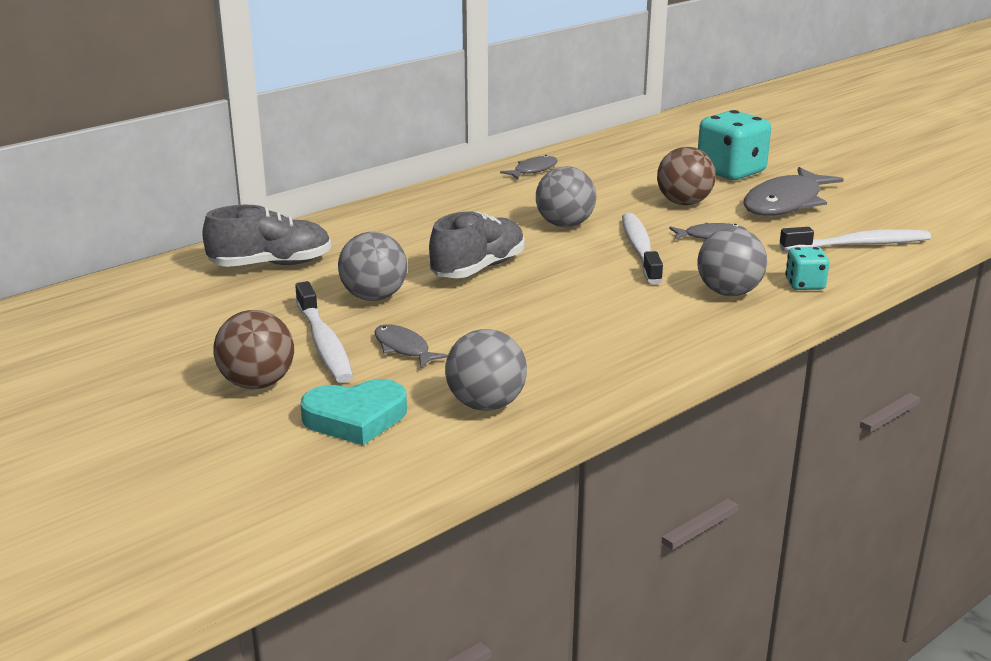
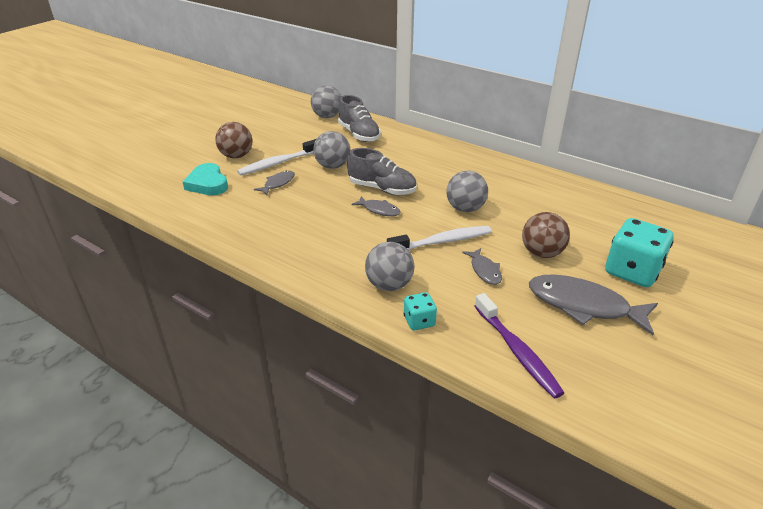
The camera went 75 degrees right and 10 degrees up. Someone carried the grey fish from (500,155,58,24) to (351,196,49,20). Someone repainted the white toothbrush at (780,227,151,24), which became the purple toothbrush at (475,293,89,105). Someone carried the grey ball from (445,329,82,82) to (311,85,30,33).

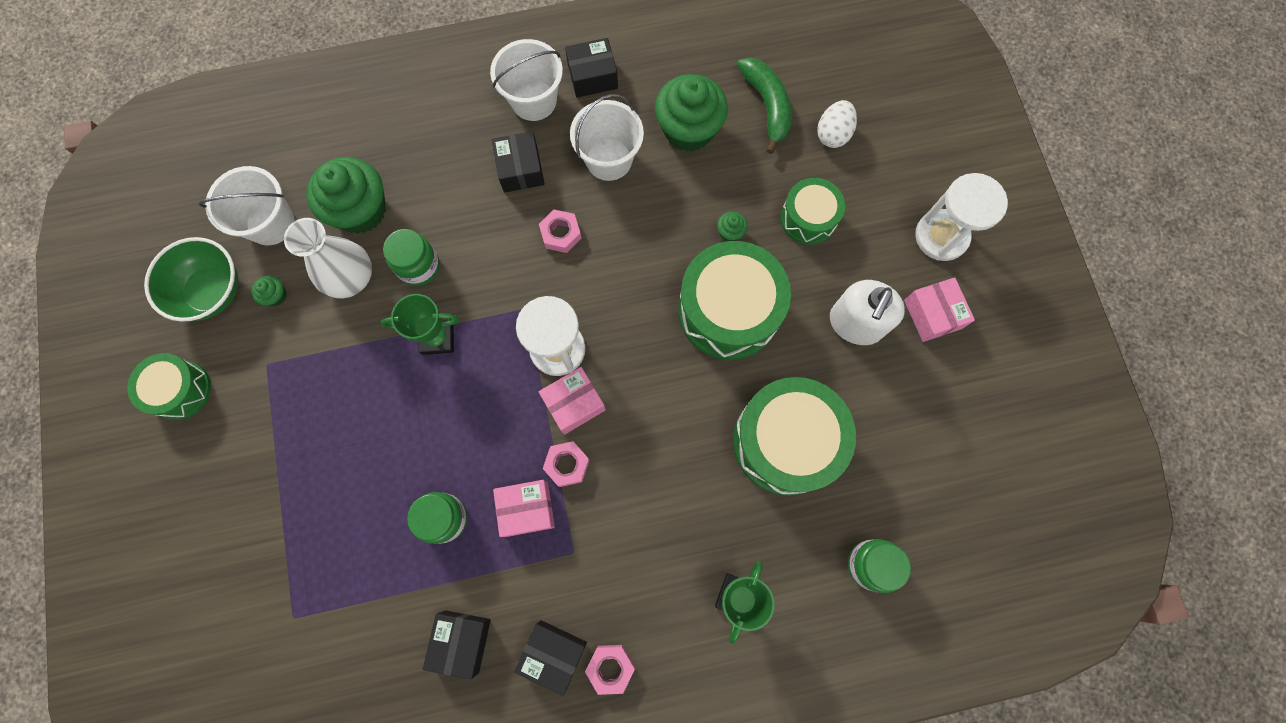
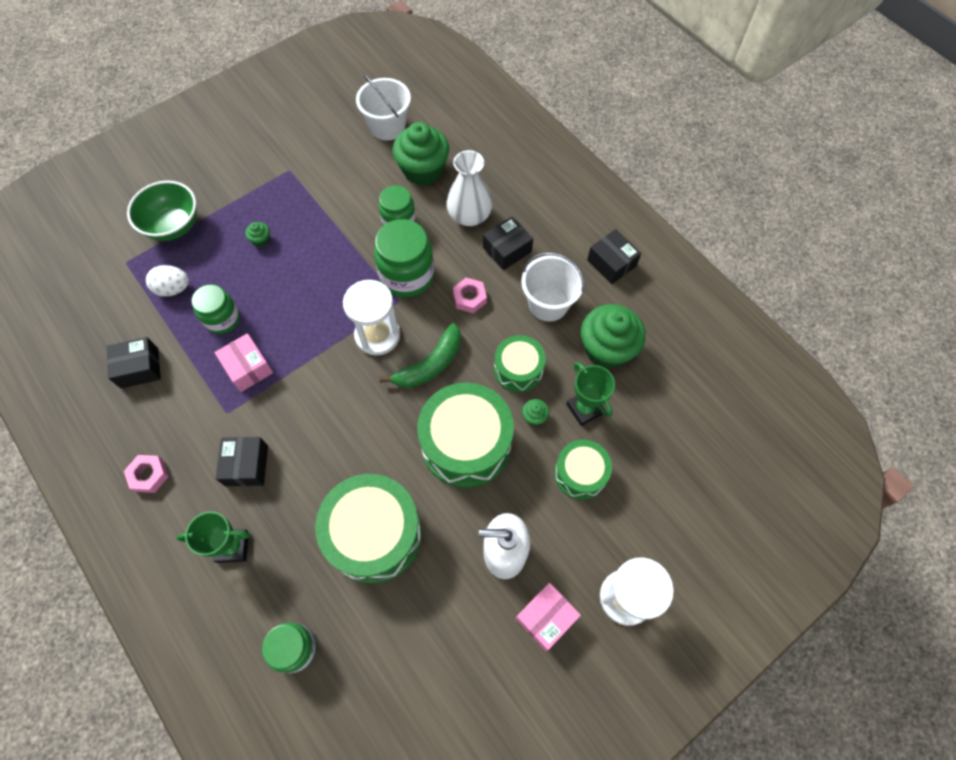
The camera went 65 degrees right and 10 degrees down. Someone took away the white bucket at (490,39,73,82). Someone carried the green banana from (737,57,55,97) to (380,323,81,65). Someone carried the white egg from (817,100,40,48) to (146,265,43,32). Someone carried the white vase from (284,218,88,80) to (446,150,46,76). Someone carried the green bowl from (144,237,94,85) to (127,181,70,60). Someone carried the green cupcake from (251,276,36,30) to (245,222,25,25). Someone carried the green trophy from (381,294,78,61) to (567,362,48,64). Someone carried the green drum from (127,353,84,67) to (494,335,52,57). Someone took away the pink box at (539,367,67,68). Someone took away the pink nut at (543,441,47,46). Someone carried the black box from (514,620,73,76) to (216,437,52,49). Someone put down the green jar at (374,219,60,78).

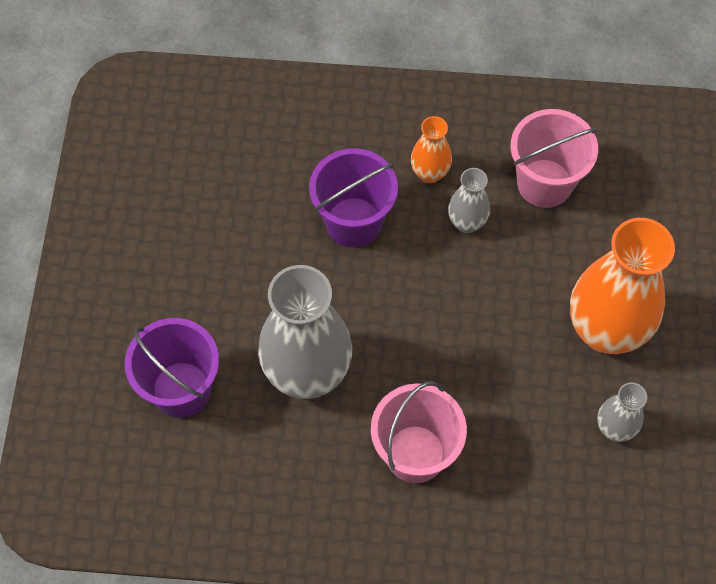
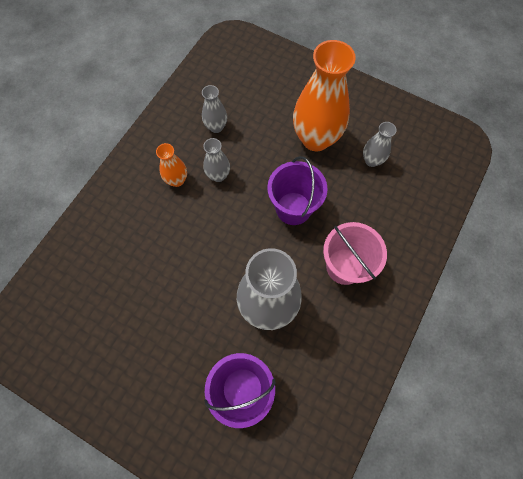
The camera went 65 degrees left and 5 degrees up. Someone swapped the pink bucket at (511,109,87,99) for the grey vase at (202,85,25,48). Someone carried the purple bucket from (309,148,89,100) to (267,156,61,69).

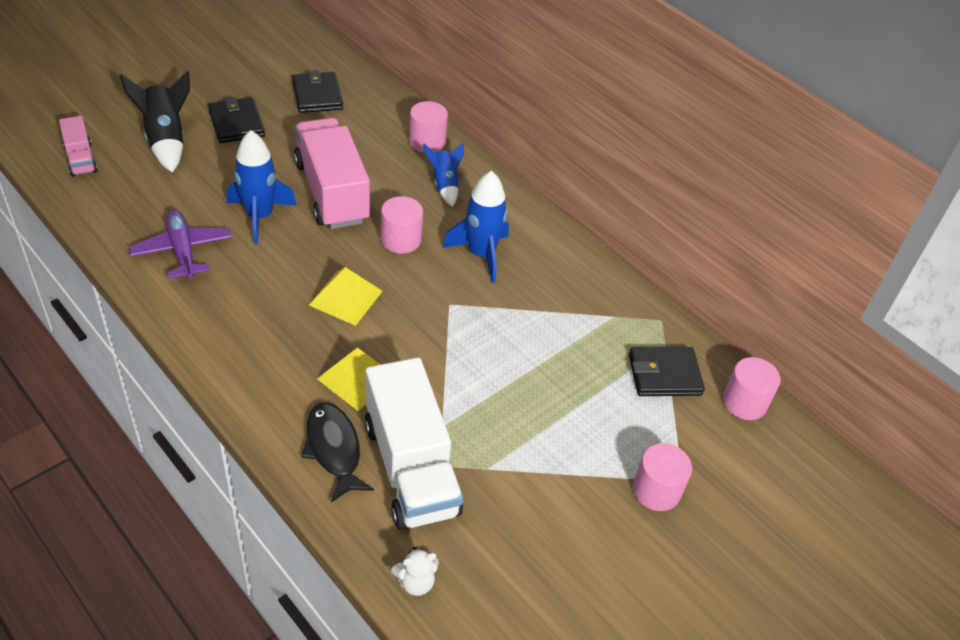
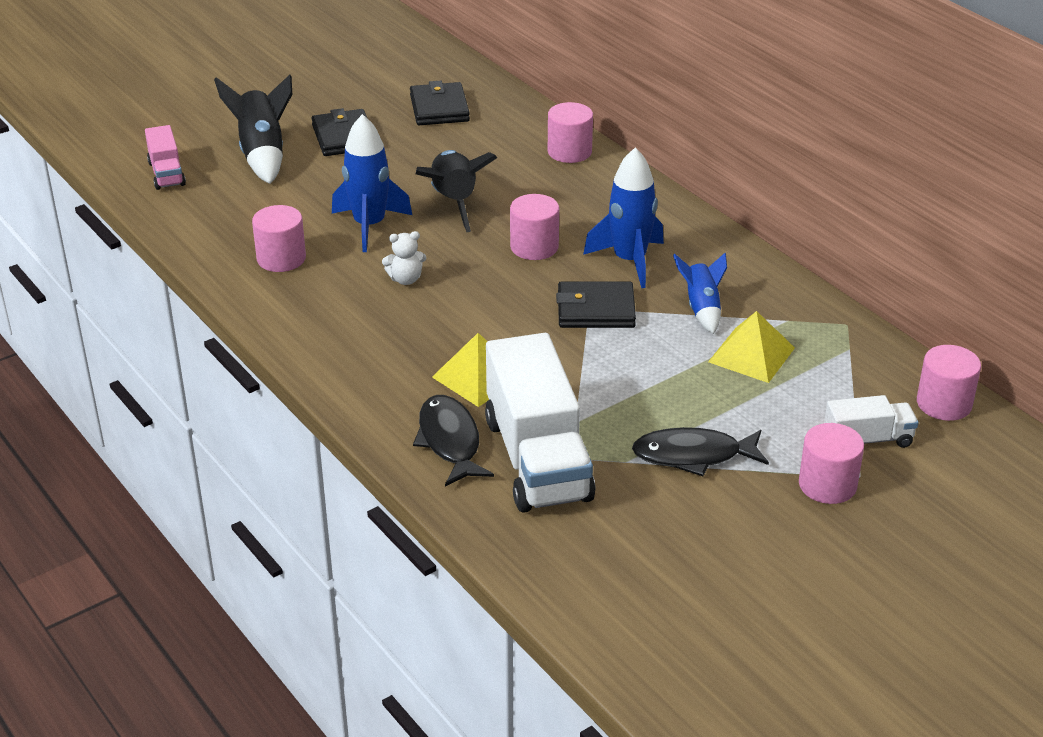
The camera went 10 degrees right and 10 degrees down. Someone swapped the pink truck at (294,118,76,111) for the black rocket at (416,150,81,82). Someone carried the blue rocket from (423,143,41,64) to (673,253,54,81). Someone swapped the purple plane at (129,209,103,70) for the pink cylinder at (252,205,54,67). Someone carried the yellow pyramid from (309,267,73,59) to (708,311,87,72). Someone carried the black wallet from (629,347,76,49) to (556,281,80,47). Someone carried the white teddy bear from (391,547,48,49) to (382,231,44,54). Someone put down the white truck at (824,395,95,53). Someone put down the black fish at (632,427,137,49).

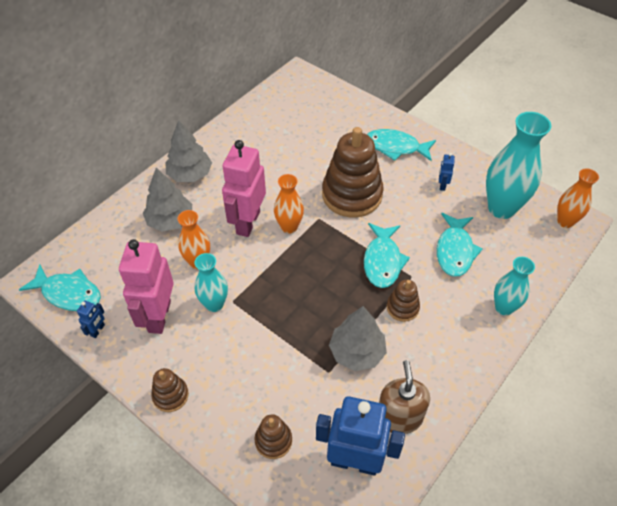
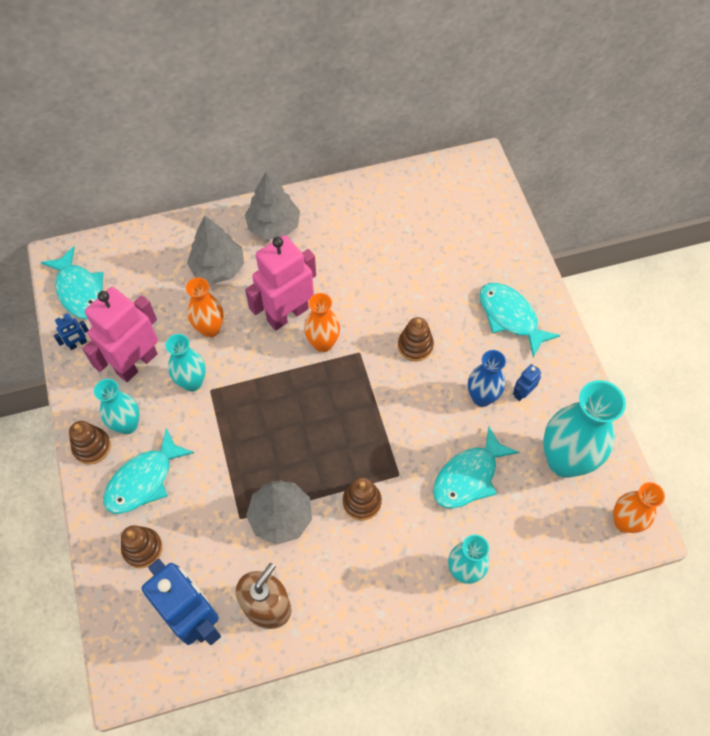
The camera went 35 degrees right and 10 degrees up. Someone scaled the brown stacking toy at (322,127,62,90) by 0.48. Someone carried the turquoise fish from (364,223,46,65) to (103,428,91,86). Someone put down the blue vase at (468,350,38,57). Someone put down the turquoise vase at (94,379,45,55).

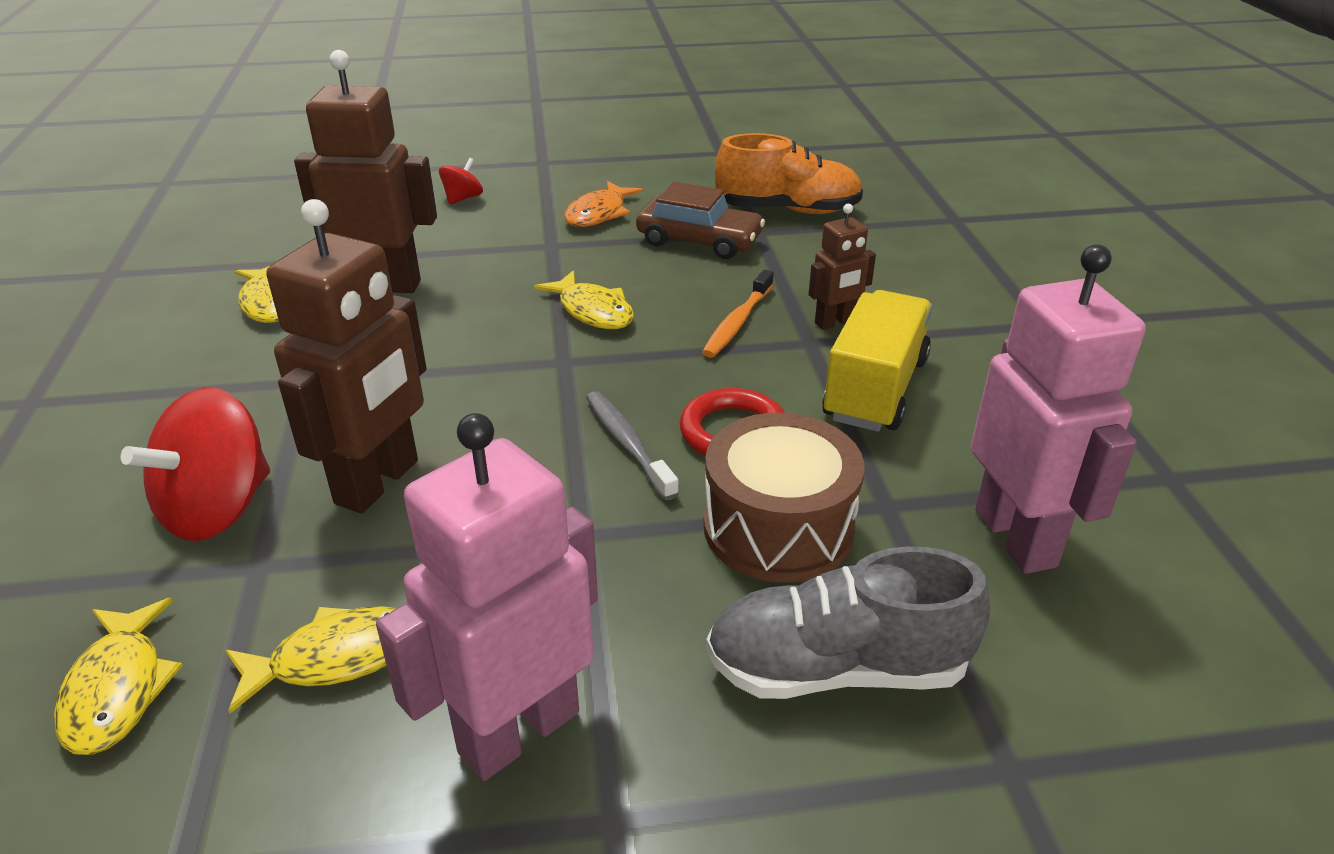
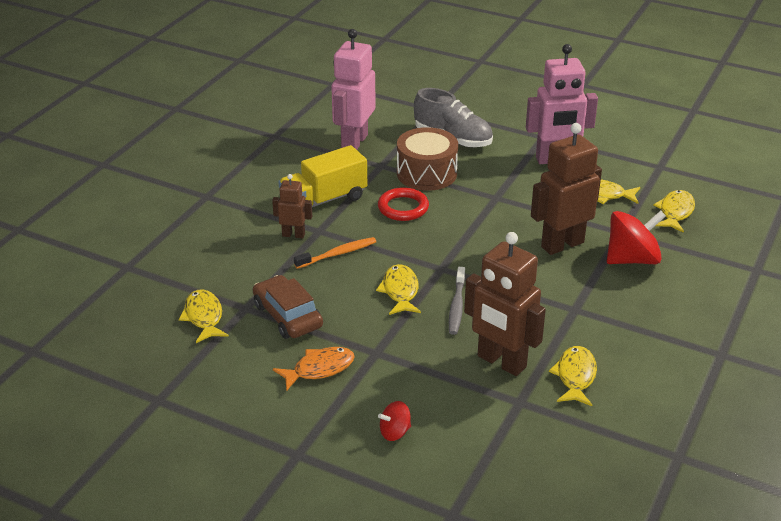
The camera went 145 degrees left and 0 degrees up. Someone swapped the orange shoe at (715,133,148,81) for the yellow fish at (179,290,50,53). Someone carried the grey toothbrush from (586,391,93,109) to (449,267,16,68).

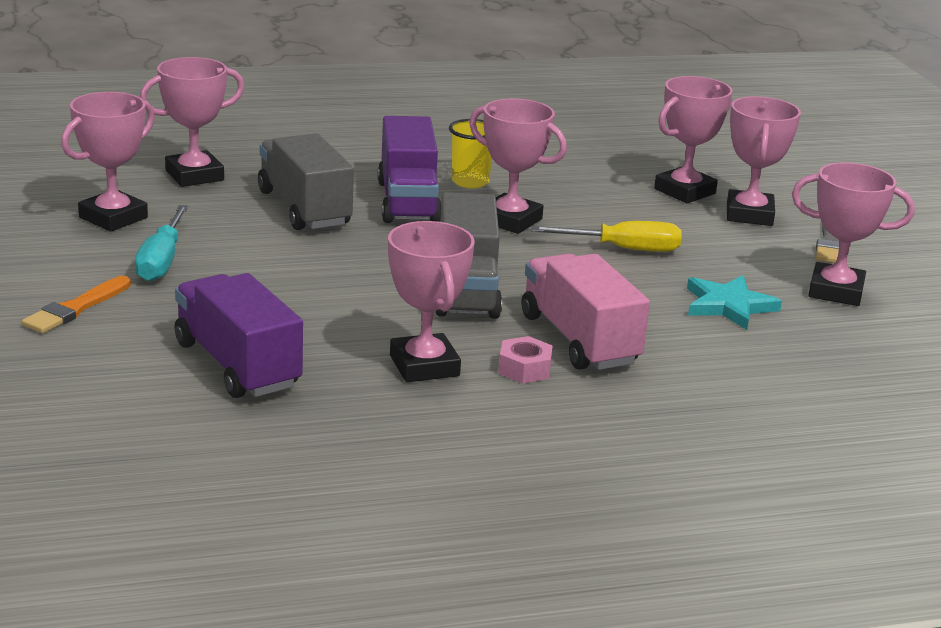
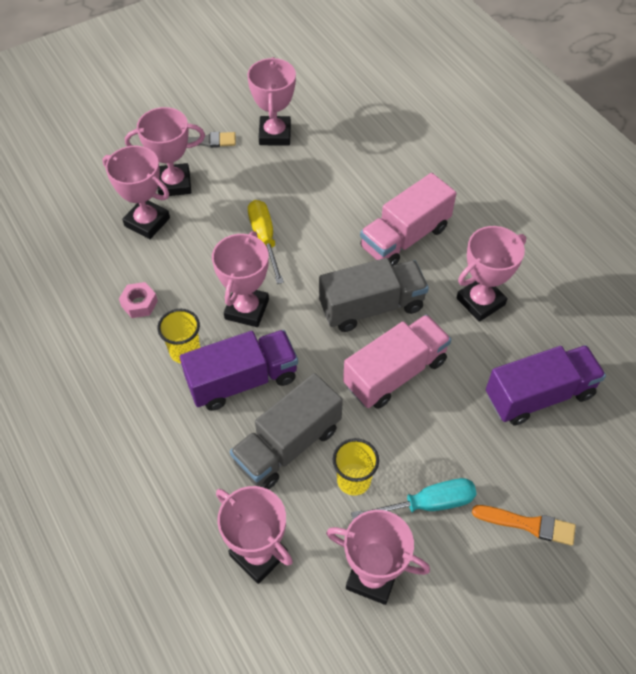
The camera went 105 degrees left and 30 degrees up. Someone rotated the purple truck at (175,273,128,125) by 150 degrees counterclockwise. Someone took away the turquoise star at (687,275,95,55). Someone carried the pink nut from (498,336,55,48) to (119,282,39,36). Someone put down the pink truck at (343,315,108,94). Someone put down the yellow cup at (333,438,46,58).

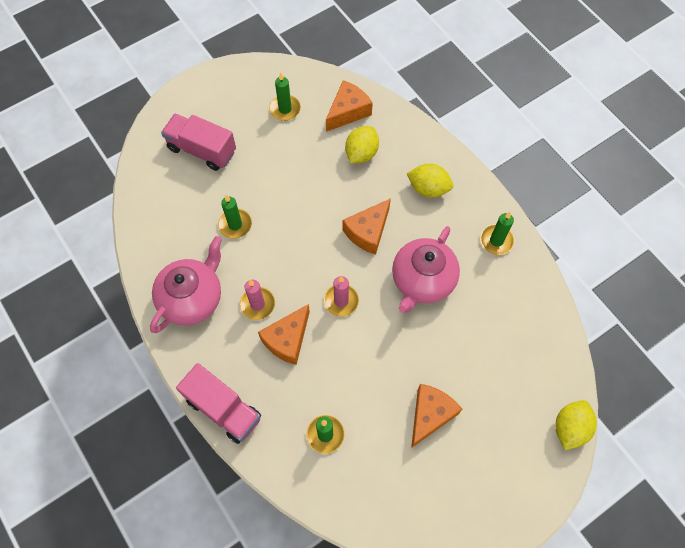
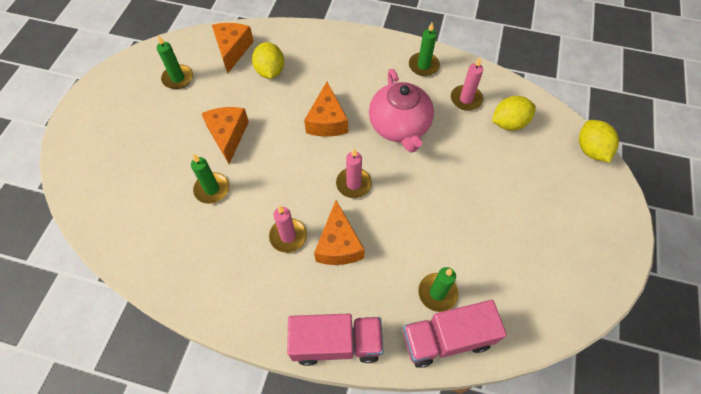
The camera went 40 degrees left and 5 degrees down. Someone carried the pink truck from (161,113,75,58) to (403,300,104,68). Someone carried the yellow lemon from (407,164,46,33) to (492,96,44,35). Someone took away the pink teapot at (150,236,72,97). Someone carried the orange cheese from (411,384,51,64) to (201,107,48,57). Someone put down the pink candle at (451,58,32,53).

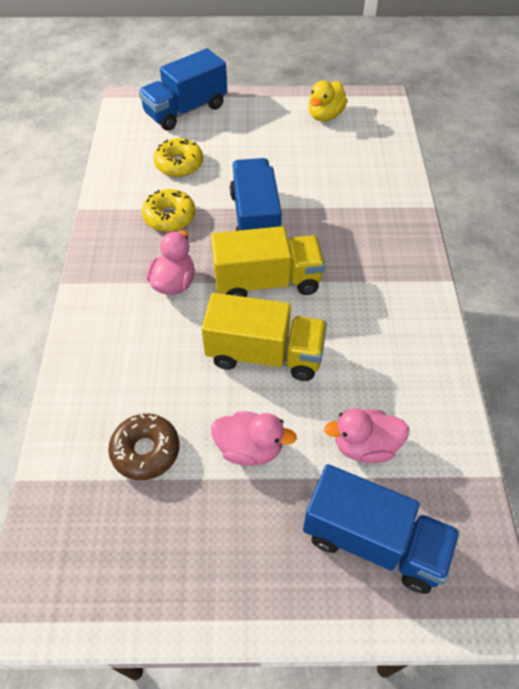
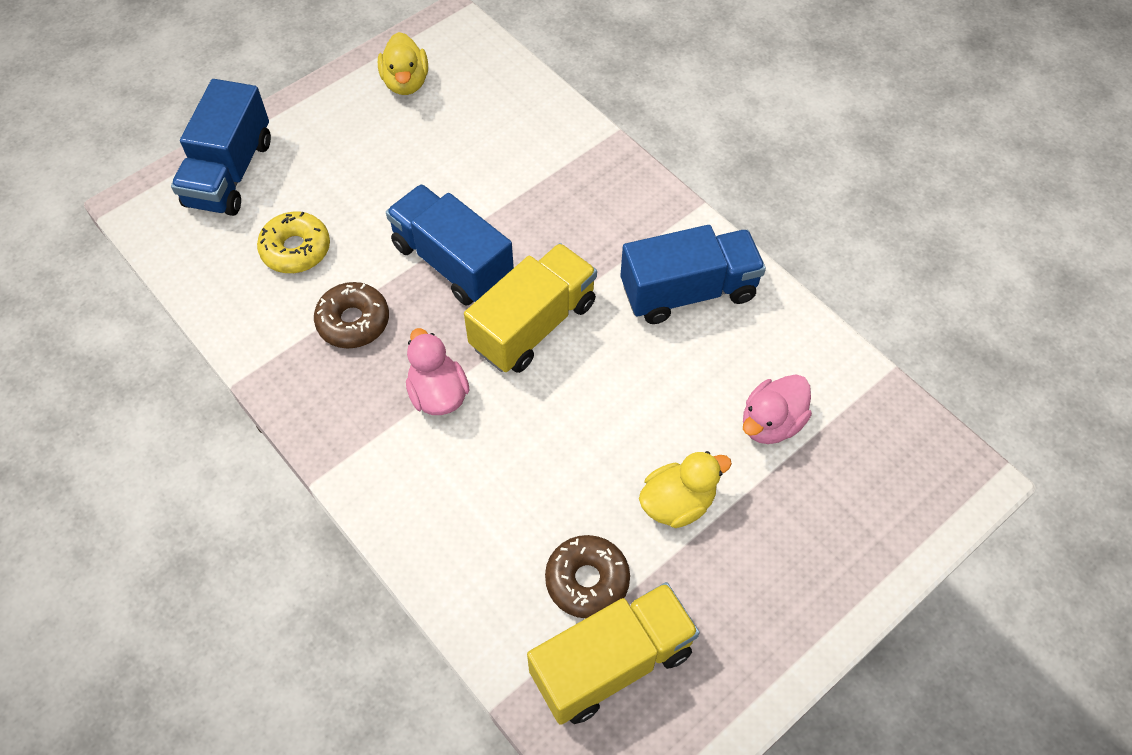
The camera went 40 degrees left and 5 degrees up. Someone repainted the yellow donut at (142,189,54,43), which became the brown donut at (314,282,75,66). Someone carried the yellow truck from (201,293,126,88) to (527,582,173,143). Someone repainted the pink duck at (211,411,86,55), which became the yellow duck at (639,451,93,77). Someone carried the blue truck from (303,464,157,130) to (621,225,145,99).

